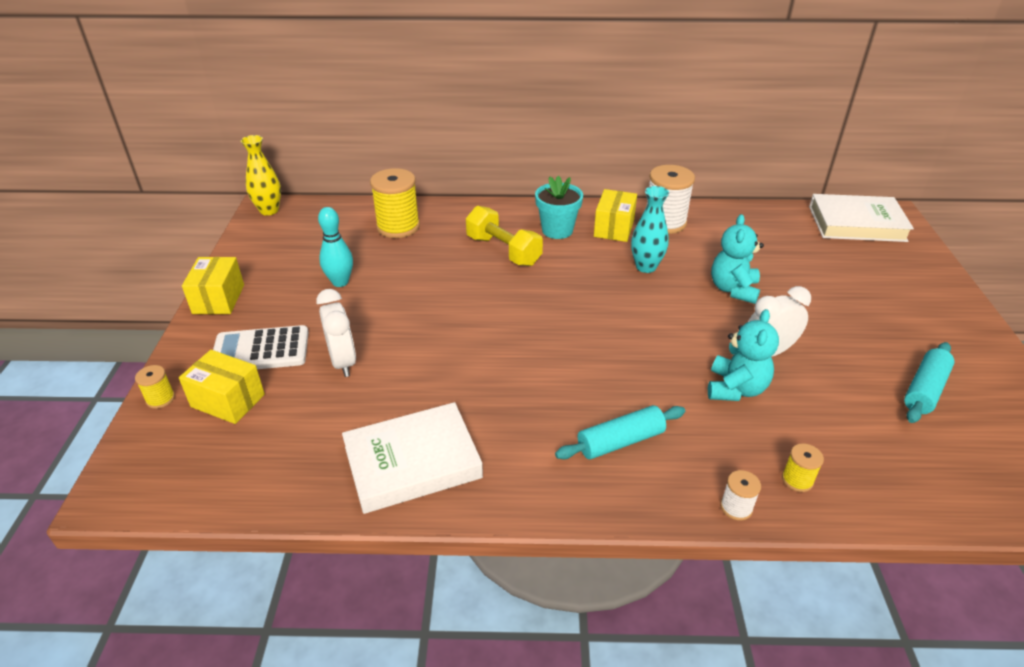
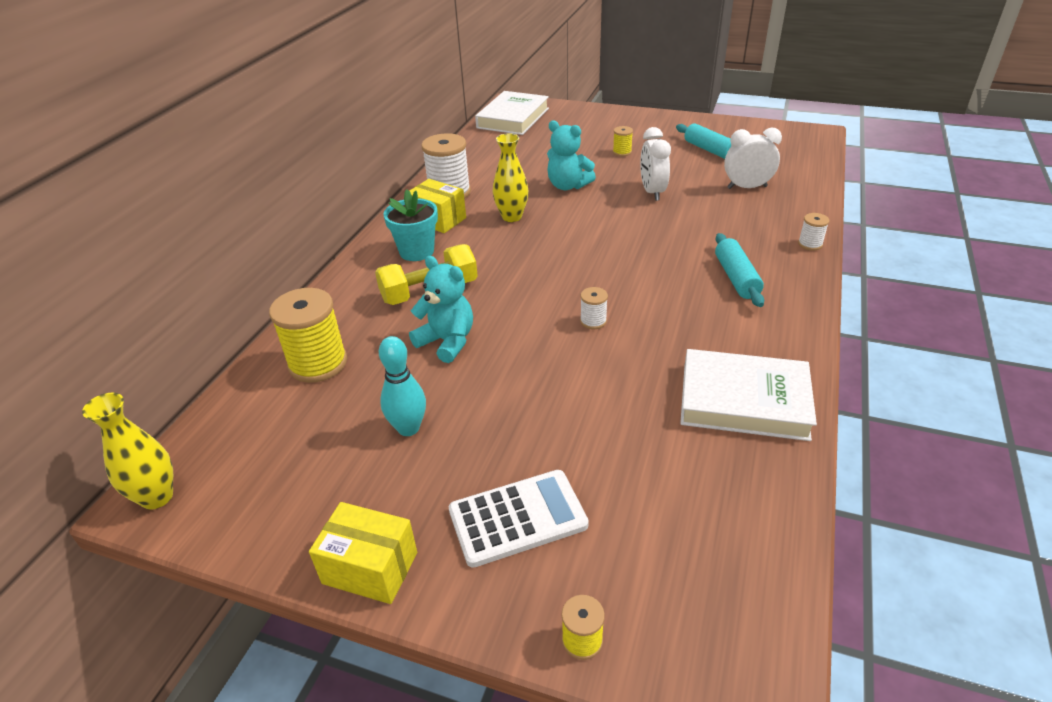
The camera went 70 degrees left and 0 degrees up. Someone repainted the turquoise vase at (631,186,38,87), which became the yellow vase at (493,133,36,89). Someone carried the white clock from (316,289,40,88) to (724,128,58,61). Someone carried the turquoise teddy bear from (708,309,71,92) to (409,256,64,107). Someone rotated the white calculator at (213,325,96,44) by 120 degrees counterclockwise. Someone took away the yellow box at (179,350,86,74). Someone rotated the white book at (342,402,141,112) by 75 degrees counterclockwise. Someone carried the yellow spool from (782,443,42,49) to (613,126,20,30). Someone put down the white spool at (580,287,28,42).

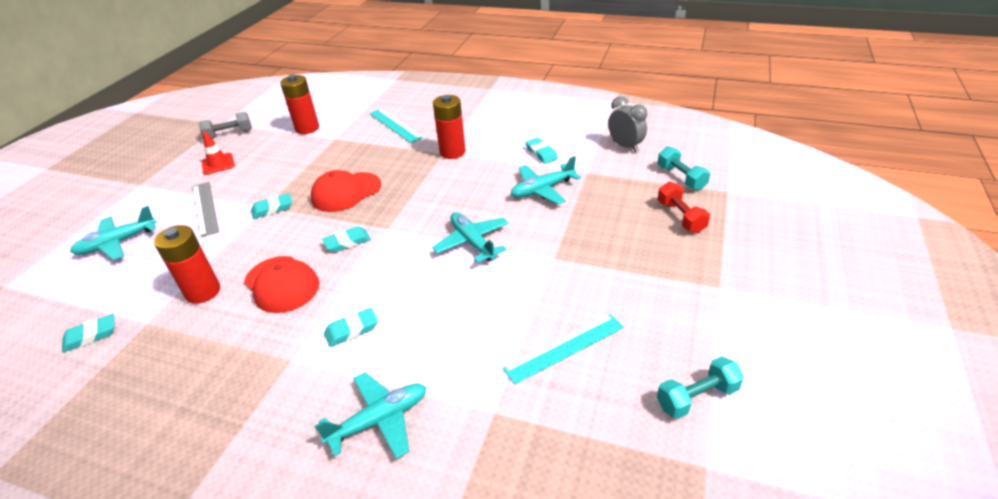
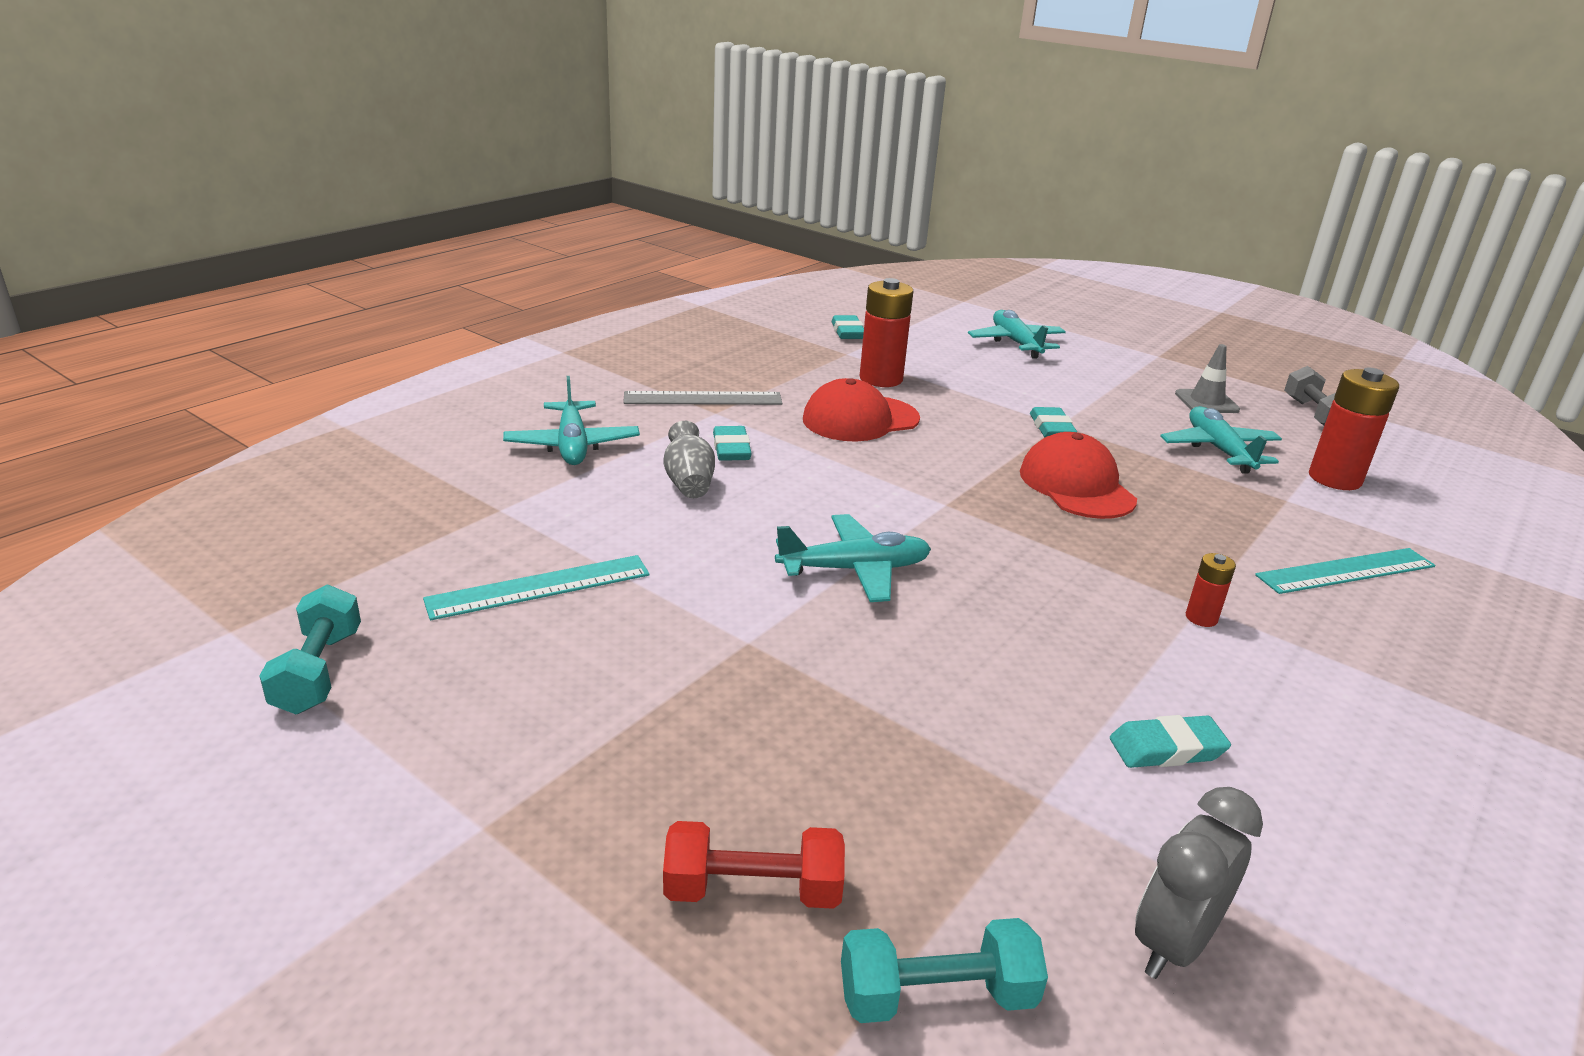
The camera went 105 degrees right and 10 degrees down. Someone scaled the red battery at (433,95,33,64) by 0.49. Someone rotated the grey clock at (608,96,40,56) by 150 degrees clockwise. Someone repainted the red traffic cone at (202,132,33,43), which became the grey traffic cone at (1175,344,65,69). Someone carried the turquoise plane from (511,156,70,48) to (1160,406,122,68). Someone carried the grey ruler from (193,182,26,55) to (623,391,159,14). Someone took away the turquoise eraser at (322,226,49,26). Someone rotated the turquoise ruler at (503,314,121,71) by 75 degrees clockwise. Someone put down the grey vase at (663,421,52,77).

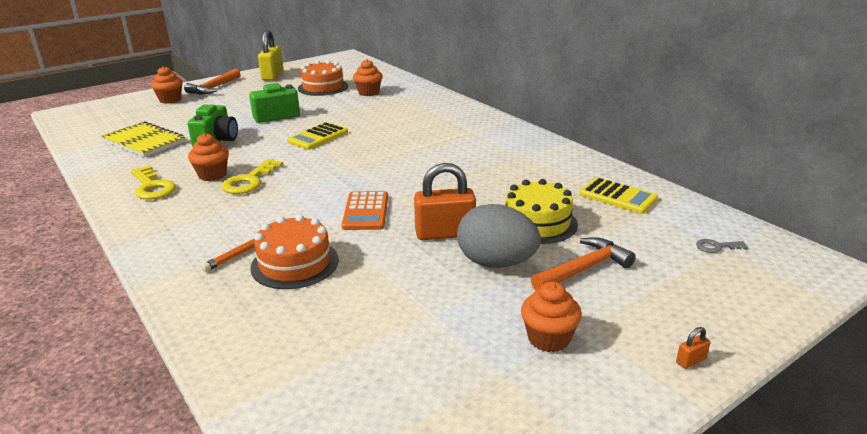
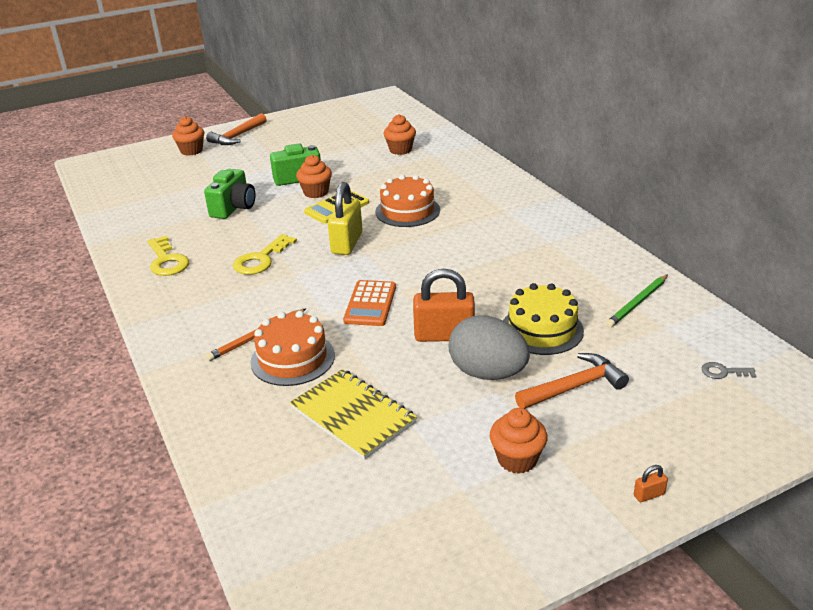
The camera went 10 degrees right and 5 degrees up. Someone carried the yellow padlock from (258,30,25,50) to (328,182,35,73). Someone carried the orange cake from (298,60,50,36) to (375,175,65,52). Someone carried the yellow notebook from (101,121,85,36) to (290,369,127,91). Someone carried the orange cupcake from (188,133,41,48) to (296,155,36,43). Someone swapped the yellow calculator at (579,177,79,37) for the green pencil at (606,274,62,54).

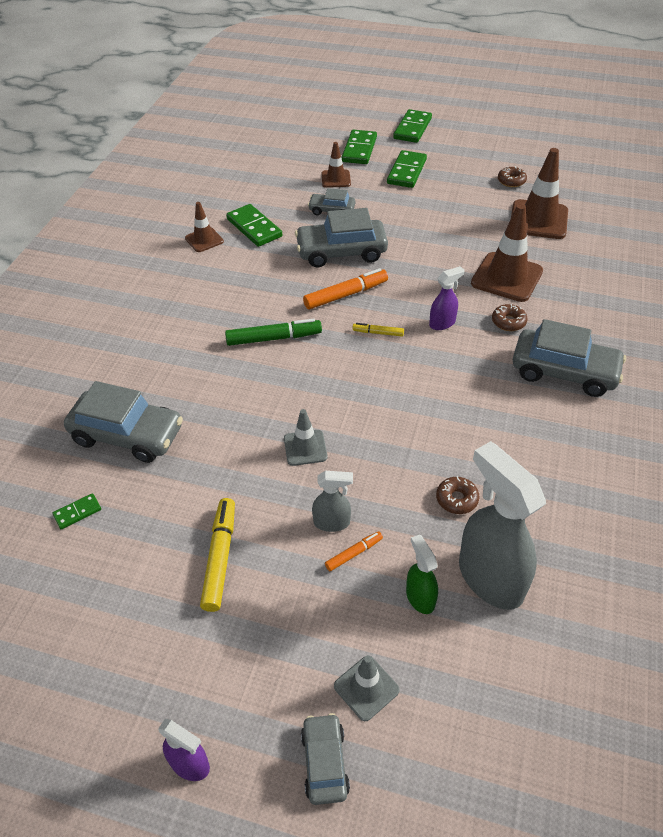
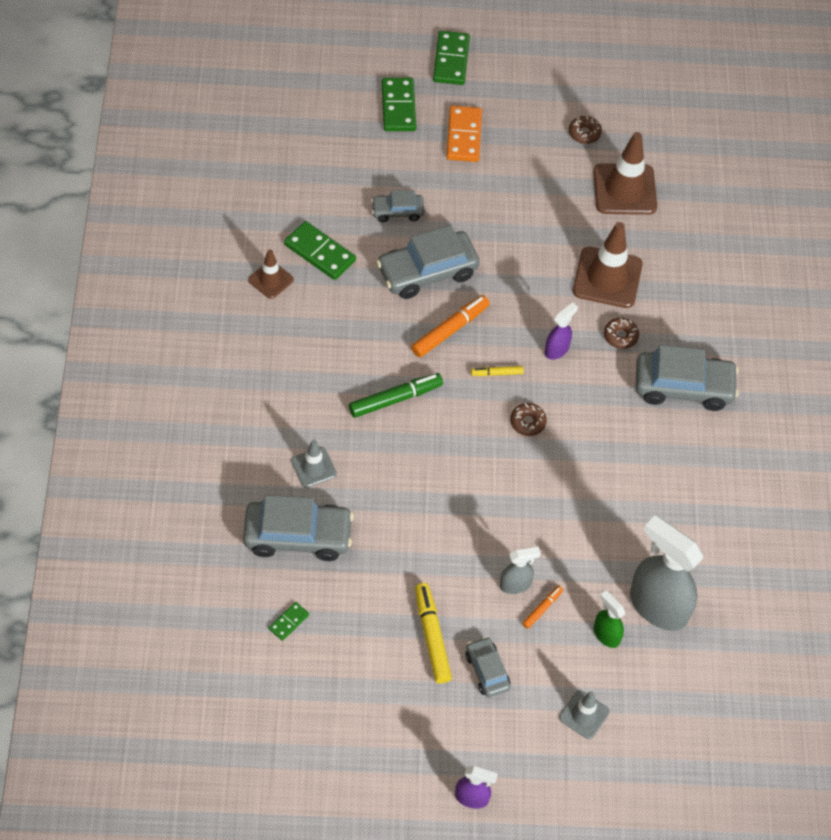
The camera went 20 degrees left and 10 degrees up. Someone took away the brown traffic cone at (322,142,29,46). Someone repainted the green domino at (387,150,40,38), which became the orange domino at (446,106,36,56). Someone carried the grey traffic cone from (284,409,44,57) to (291,440,46,48). Someone carried the brown donut from (436,476,44,38) to (510,403,37,33). Someone carried the grey car from (301,713,49,92) to (465,637,46,60).

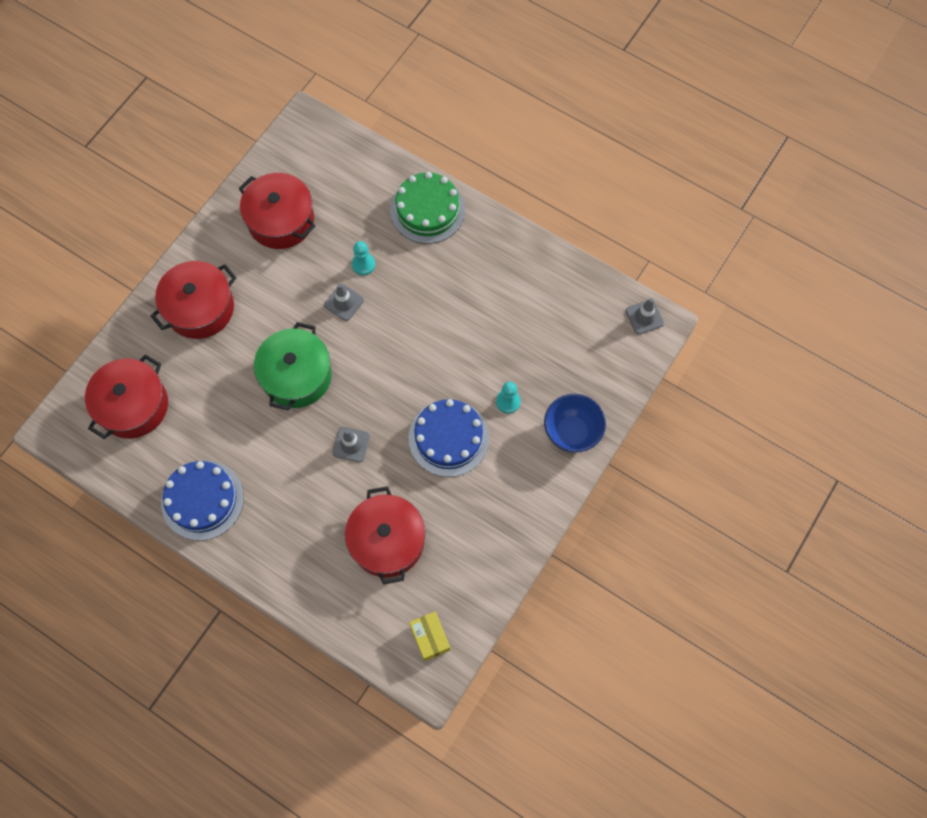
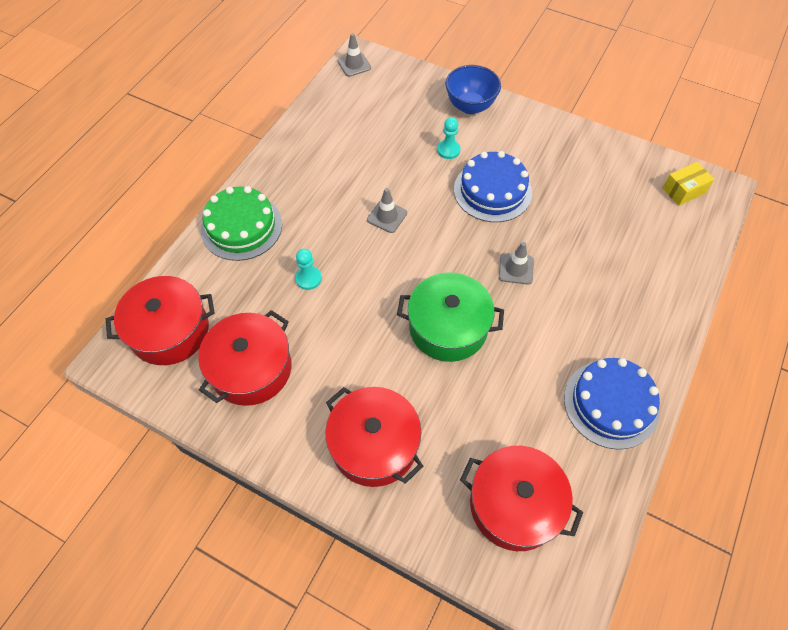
The camera went 95 degrees left and 10 degrees down. Someone carried the grey traffic cone from (324,283,40,38) to (367,188,40,45). Someone carried the red pot from (345,486,80,99) to (106,276,109,89).

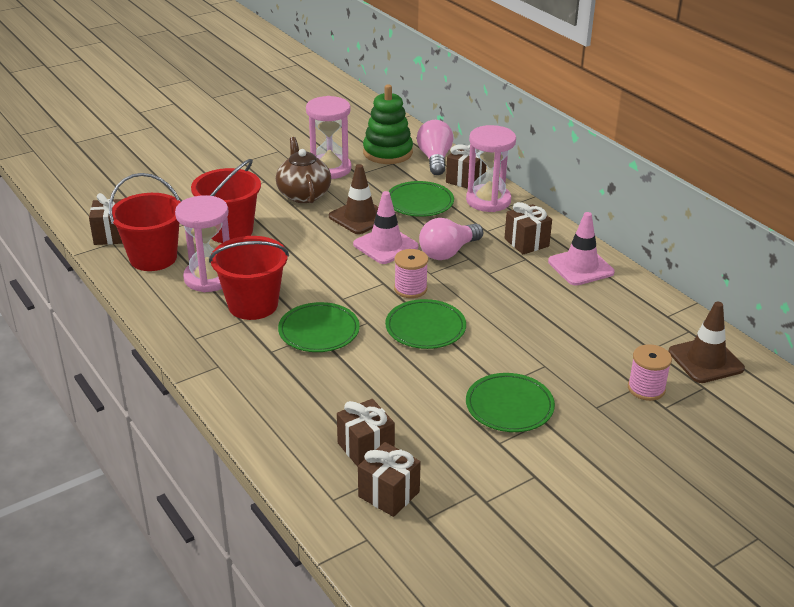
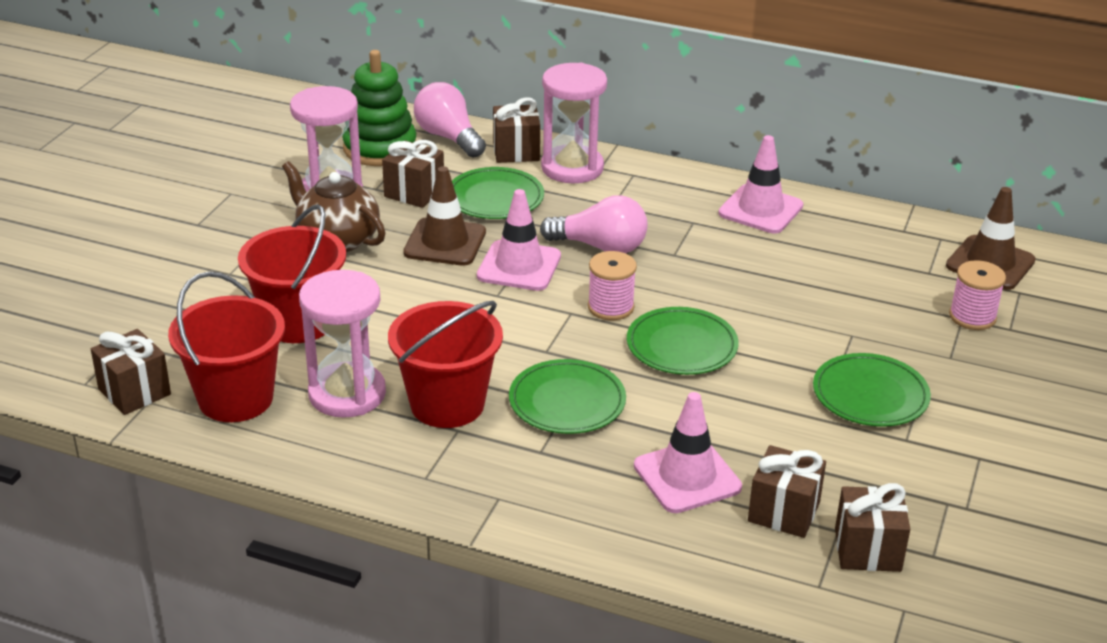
The camera went 35 degrees left and 0 degrees up. Someone carried the brown gift from (505,202,47,52) to (382,140,62,68). Someone rotated the pink light bulb at (419,218,64,42) by 90 degrees counterclockwise. Someone put down the pink traffic cone at (634,392,108,121).

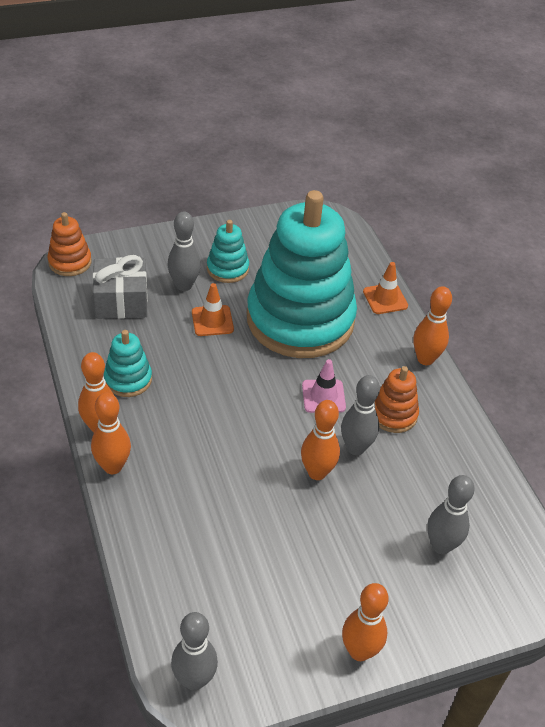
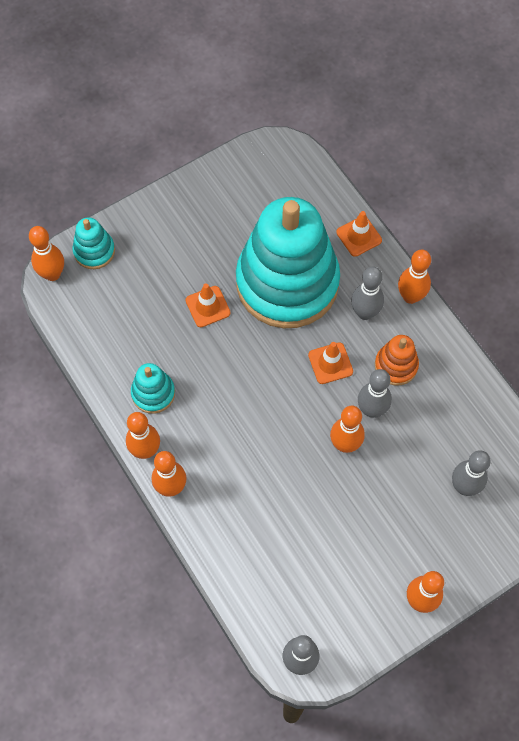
The camera went 10 degrees left and 20 degrees up. Someone carried the grey bowling pin from (168,211,33,80) to (351,267,33,53). Someone swapped the orange stacking toy at (47,212,45,64) for the orange bowling pin at (29,226,35,55). Someone carried the turquoise stacking toy from (207,220,42,63) to (72,217,43,52). Someone took away the grey gift at (93,255,55,64). Someone repainted the pink traffic cone at (302,359,44,54), which became the orange traffic cone at (308,342,45,42).

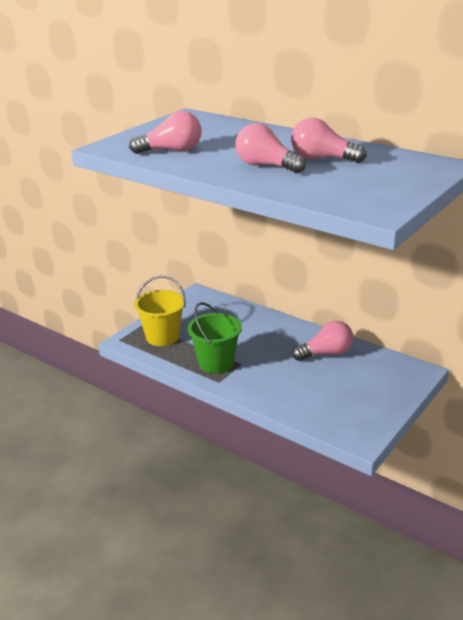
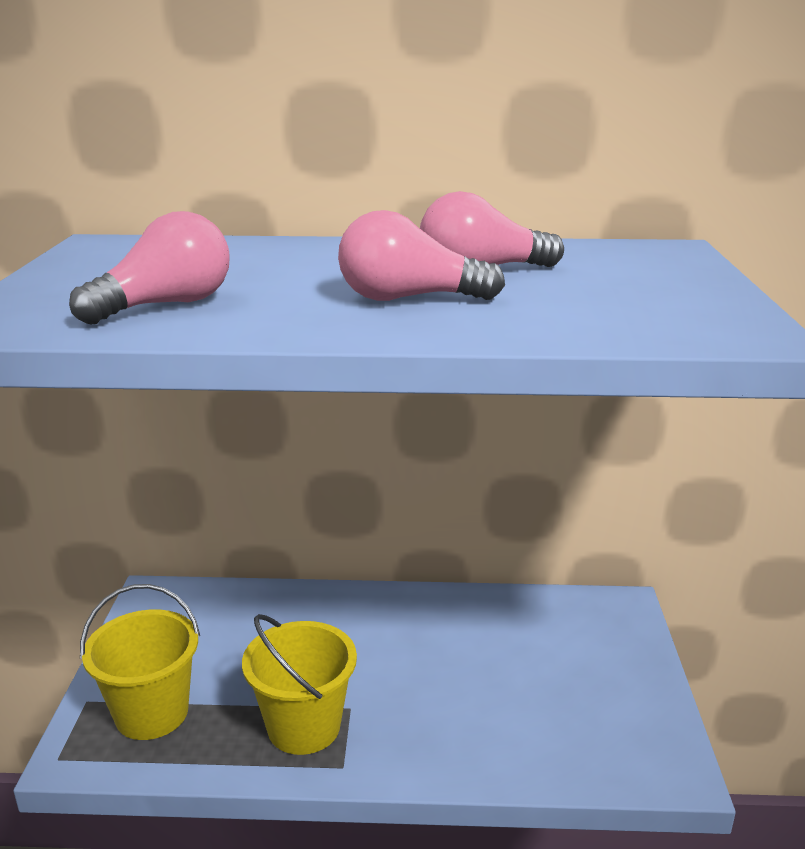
The camera went 35 degrees left and 5 degrees down. Someone repainted the green bucket at (188,302,54,71), which became the yellow bucket at (242,614,115,141). Someone took away the pink light bulb at (292,321,61,40).

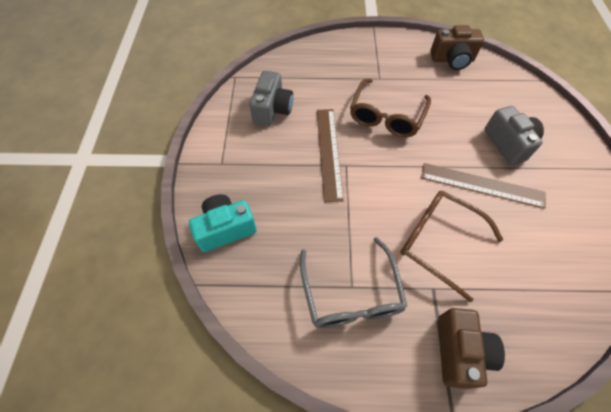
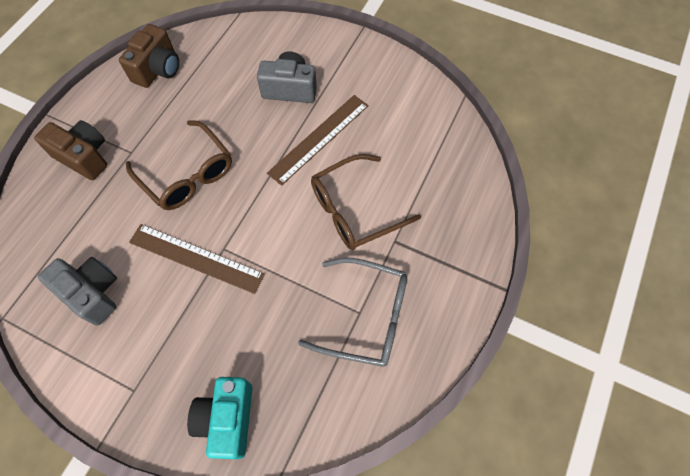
The camera went 65 degrees left and 5 degrees up. Someone carried the brown camera from (438,308,67,81) to (34,120,73,60).

